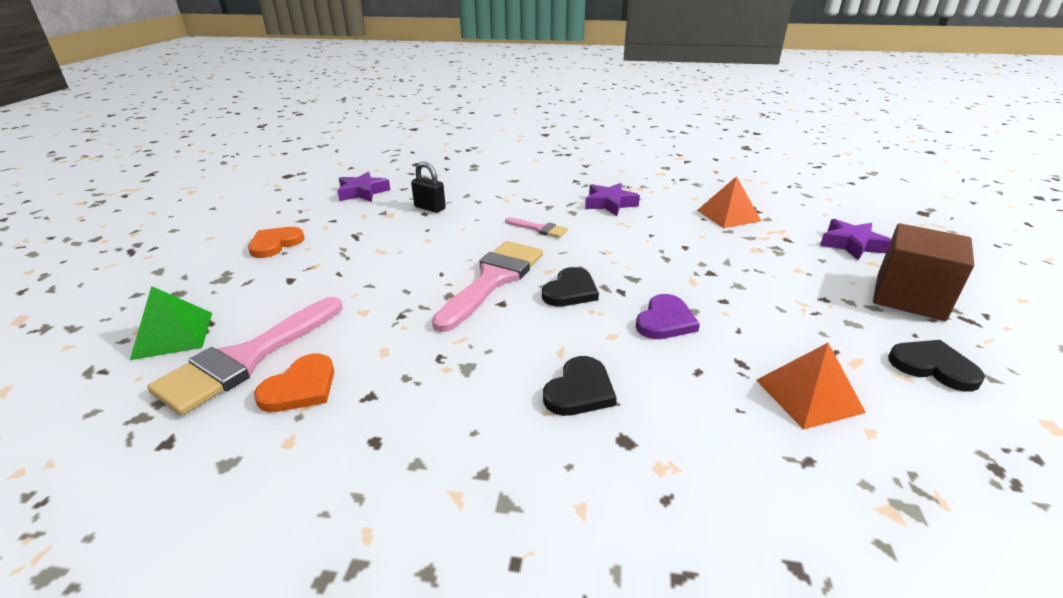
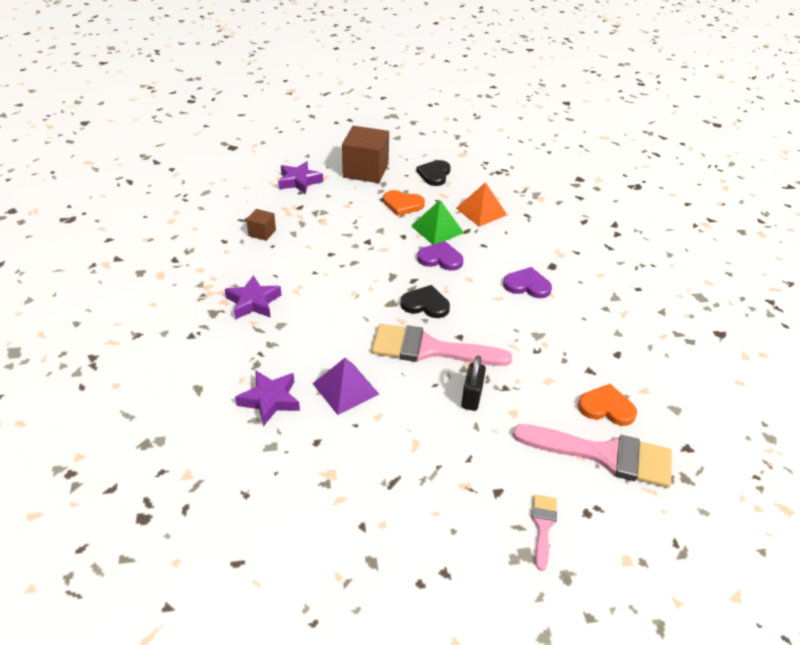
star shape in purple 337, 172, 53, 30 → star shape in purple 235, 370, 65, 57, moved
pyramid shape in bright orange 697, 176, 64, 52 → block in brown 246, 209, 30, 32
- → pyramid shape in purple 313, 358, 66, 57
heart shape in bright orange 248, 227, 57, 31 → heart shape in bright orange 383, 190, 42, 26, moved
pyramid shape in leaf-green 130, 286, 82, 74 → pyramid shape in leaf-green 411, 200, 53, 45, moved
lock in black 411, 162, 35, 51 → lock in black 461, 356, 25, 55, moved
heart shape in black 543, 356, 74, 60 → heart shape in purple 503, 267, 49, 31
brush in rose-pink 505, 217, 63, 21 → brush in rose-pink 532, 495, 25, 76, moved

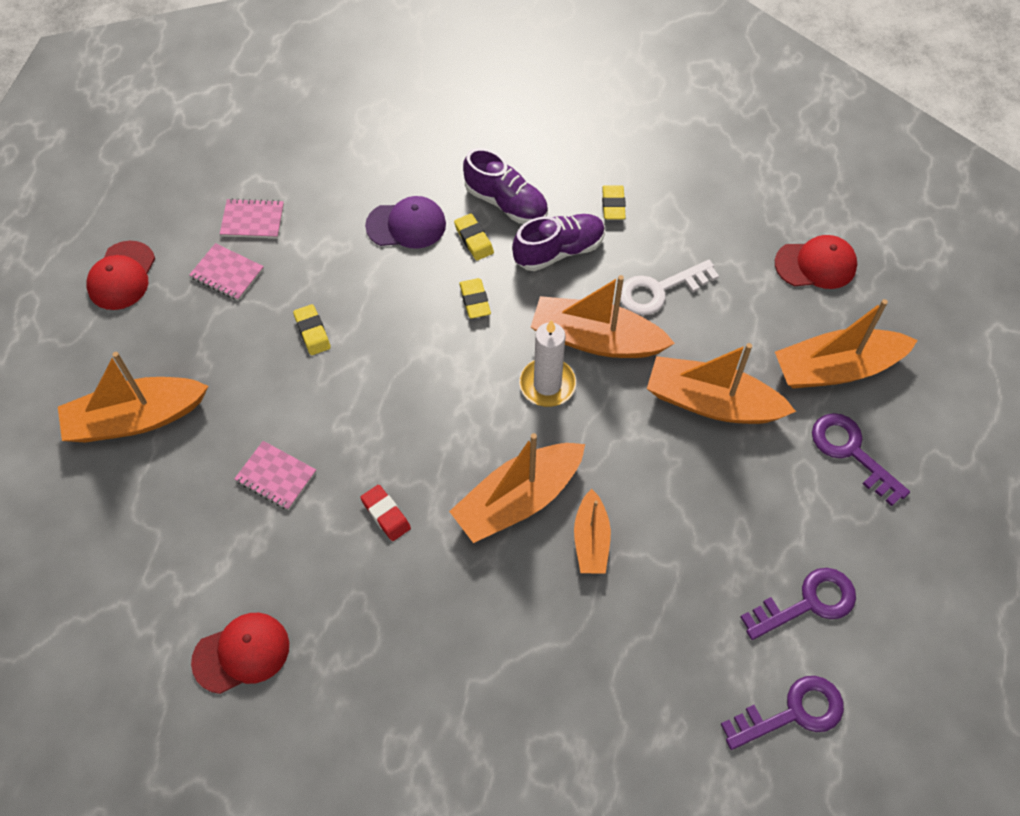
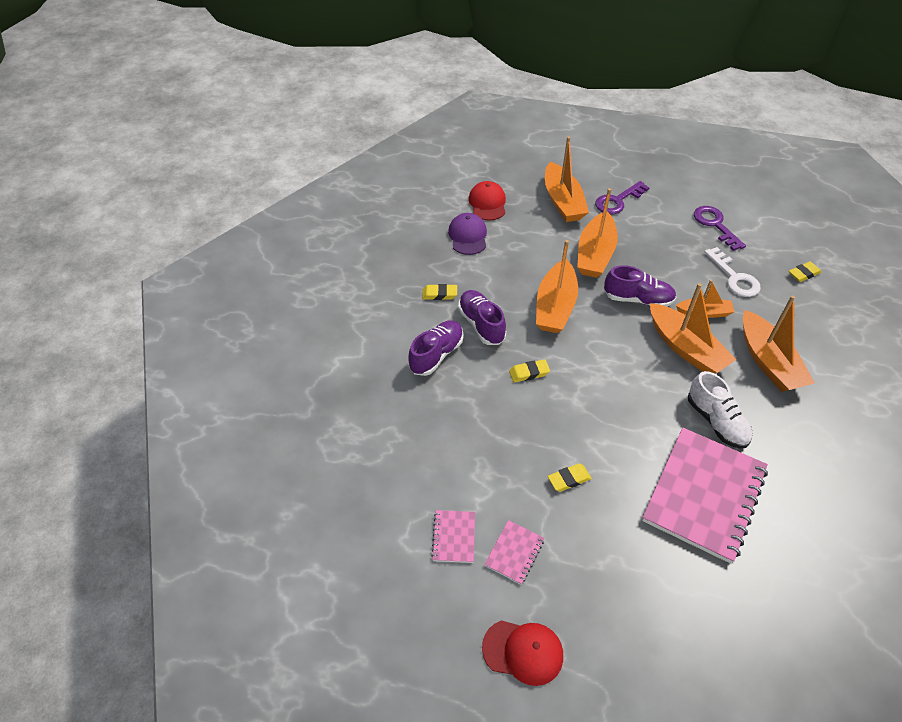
baseball cap in purple 365, 196, 81, 53 → baseball cap in purple 448, 213, 39, 42, moved
- → lace-up shoe in purple 604, 265, 72, 42
notepad in rose-pink 234, 441, 82, 69 → notepad in rose-pink 642, 428, 126, 136, x2.32
gum eraser in crimson 360, 485, 51, 56 → lace-up shoe in pure white 688, 371, 65, 77
door key in pure white 620, 260, 99, 55 → door key in pure white 704, 247, 57, 50, moved
toy boat in bright orange 58, 352, 151, 91 → toy boat in bright orange 743, 295, 72, 97, moved
gum eraser in bright yellow 454, 213, 40, 48 → gum eraser in bright yellow 789, 261, 32, 21, moved
baseball cap in crimson 191, 613, 98, 81 → -
wax candle in pure white 519, 320, 57, 87 → -
door key in purple 721, 676, 123, 74 → -

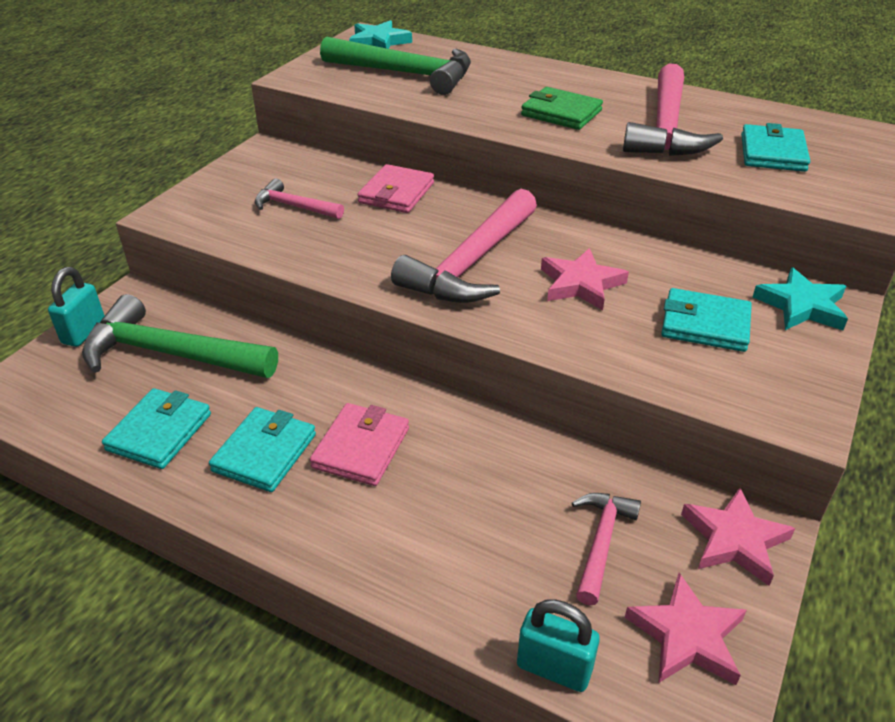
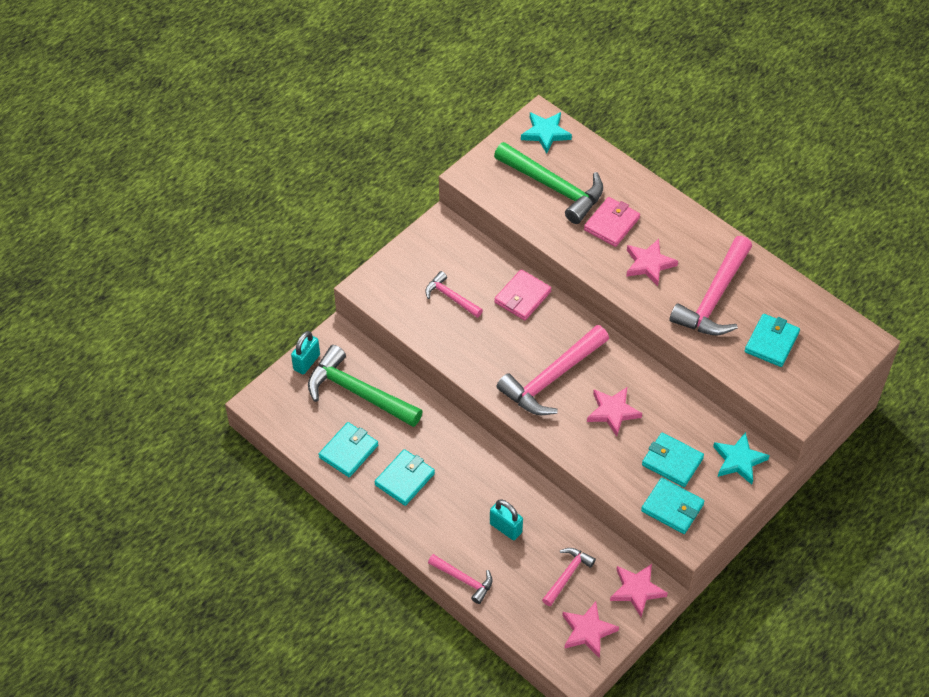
- → hammer in rose-pink 428, 554, 65, 50
lock in aqua 517, 599, 83, 93 → lock in aqua 490, 499, 33, 41, moved
wallet in rose-pink 310, 403, 99, 83 → wallet in rose-pink 584, 197, 56, 50, moved
wallet in leaf-green 521, 87, 82, 43 → star shape in rose-pink 626, 239, 52, 47
- → wallet in aqua 641, 478, 64, 56

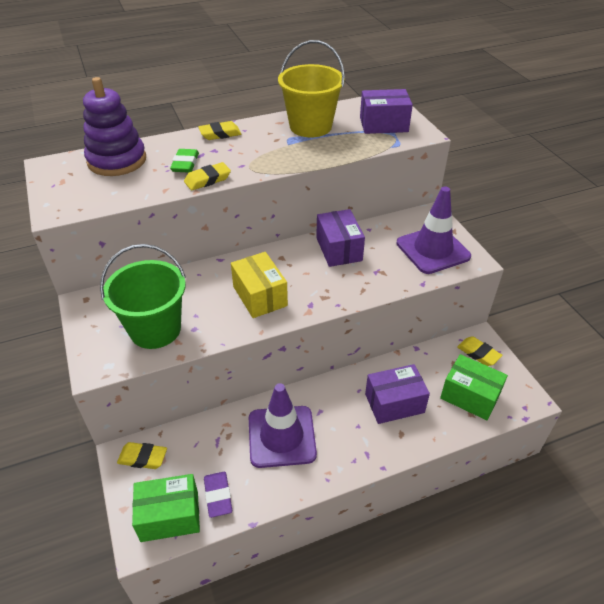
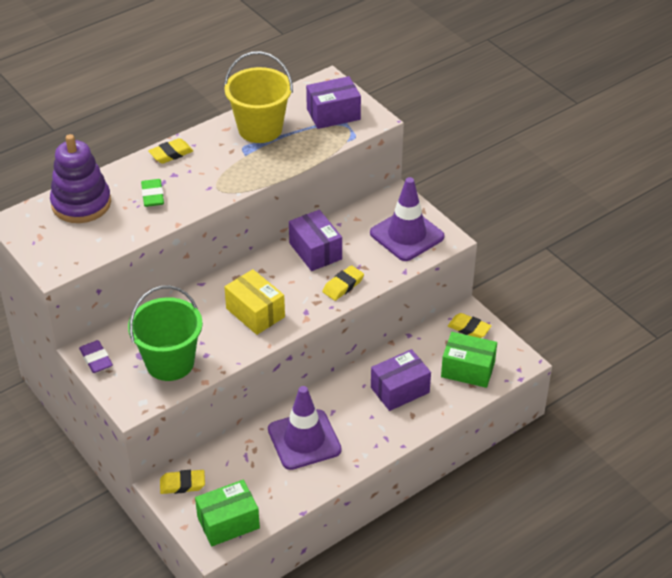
gum eraser in purple 204, 472, 28, 46 → gum eraser in purple 79, 340, 34, 33, moved
gum eraser in bright yellow 184, 162, 47, 29 → gum eraser in bright yellow 322, 265, 42, 36, moved

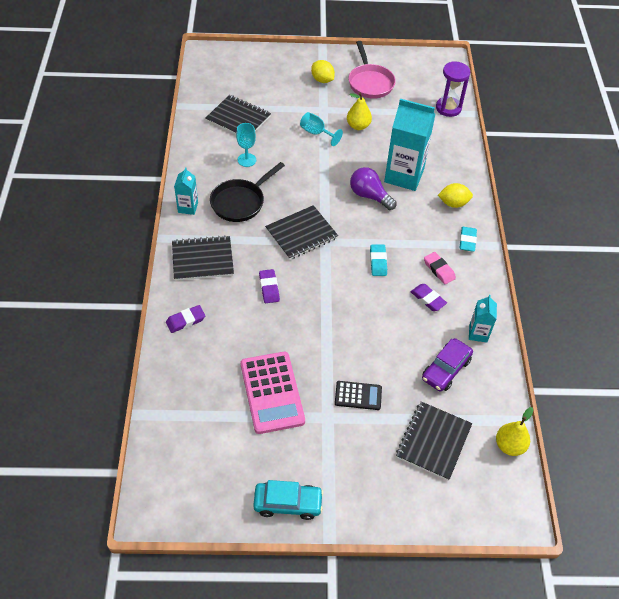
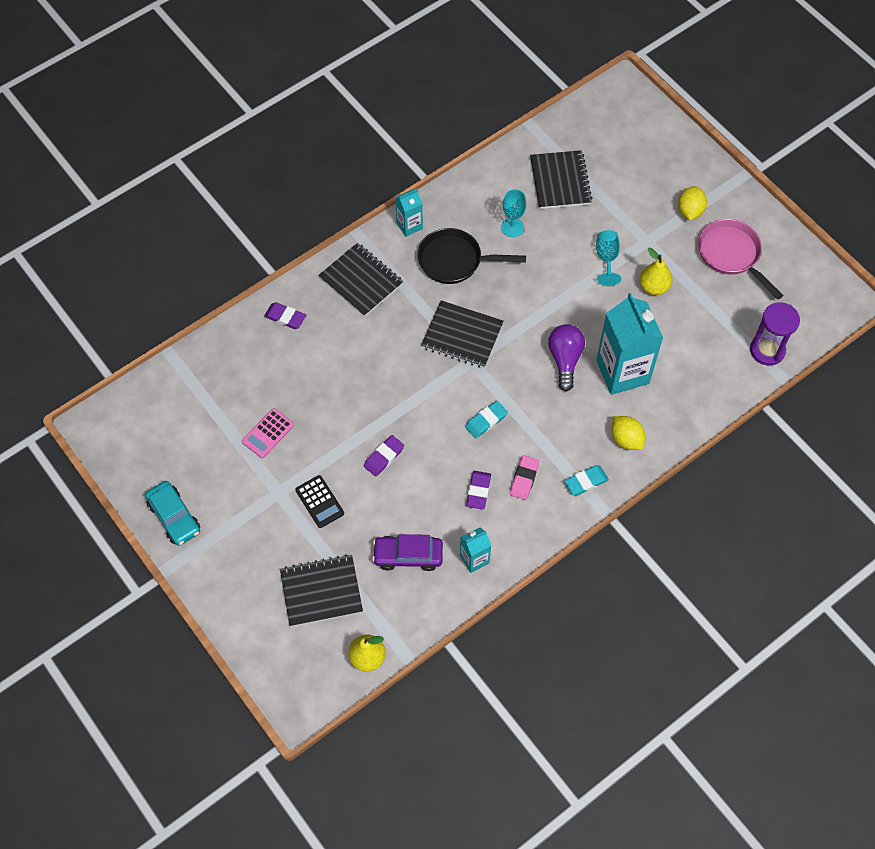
pocket calculator in rose-pink 241, 352, 64, 82 → pocket calculator in rose-pink 242, 408, 52, 50, x0.54
gum eraser in purple 259, 269, 21, 34 → gum eraser in purple 364, 435, 40, 42, moved
frying pan in rose-pink 348, 41, 48, 58 → frying pan in rose-pink 698, 219, 86, 80, 105 degrees clockwise

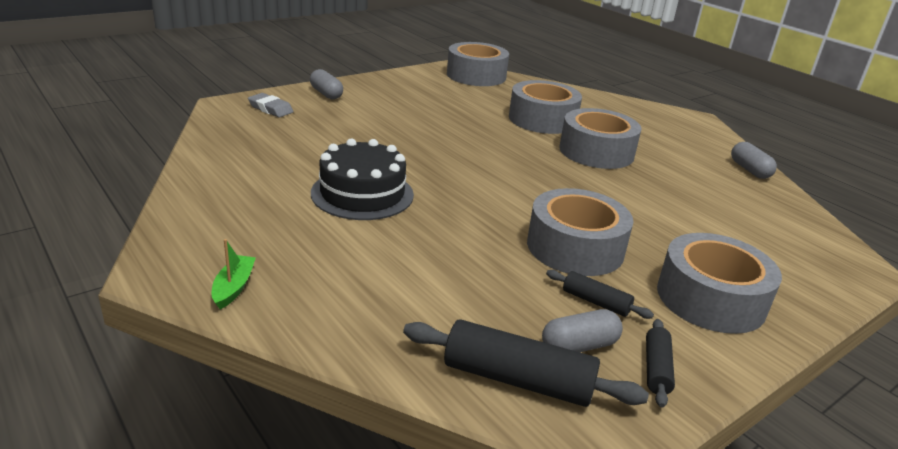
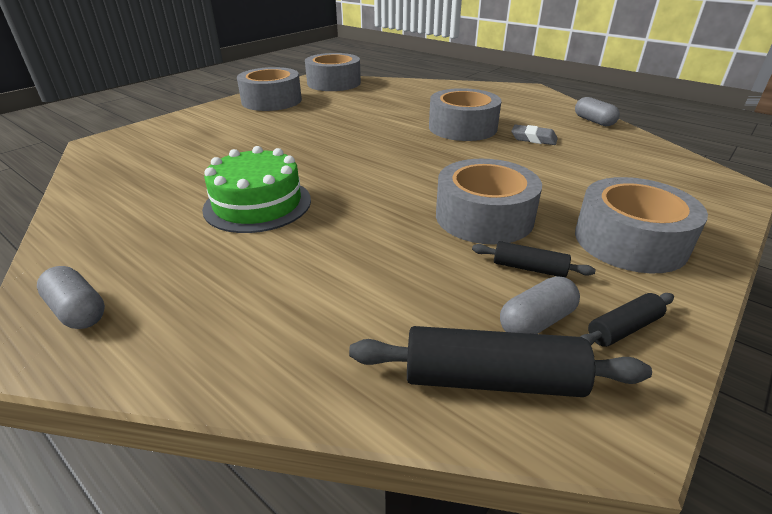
pill shape in grey 310, 69, 33, 30 → pill shape in grey 37, 266, 68, 63, moved
gateau in black 311, 138, 103, 82 → gateau in leaf-green 202, 146, 109, 87
tape in grey 509, 80, 73, 54 → tape in grey 237, 67, 65, 44, moved
gum eraser in grey 248, 93, 46, 24 → gum eraser in grey 511, 125, 47, 20, moved
rolling pin in black 646, 319, 29, 89 → rolling pin in black 580, 293, 94, 54, 60 degrees clockwise
toy boat in leaf-green 212, 239, 44, 70 → -

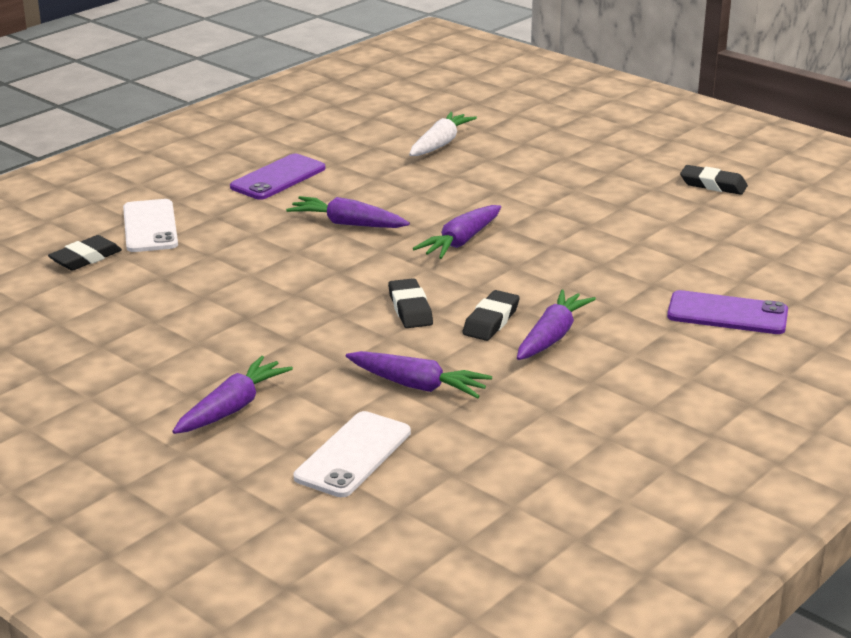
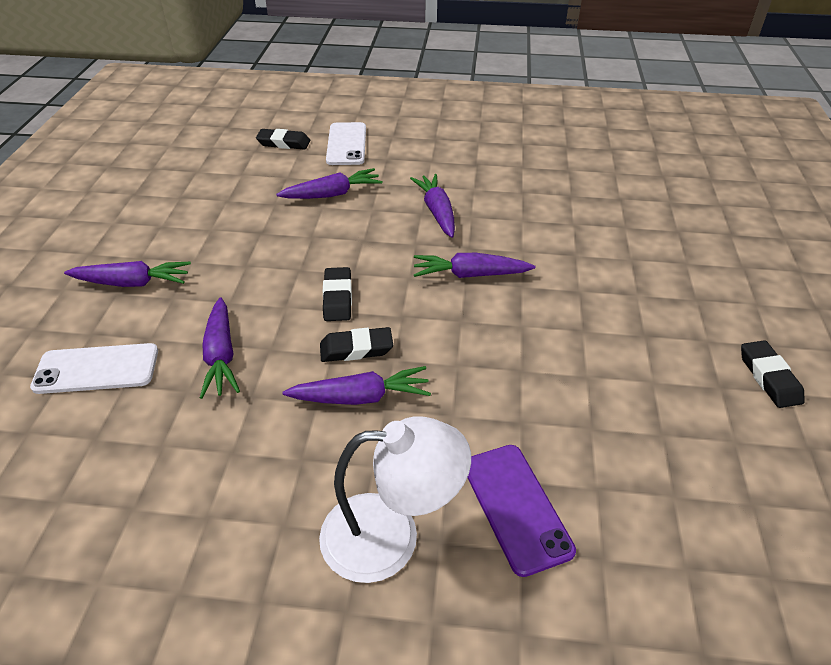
- → toy carrot in purple 276, 168, 106, 31
- → lamp in pure white 319, 416, 152, 167
gum eraser in black 388, 278, 45, 50 → gum eraser in black 323, 267, 29, 54, 45 degrees counterclockwise
smartphone in pure white 123, 199, 55, 53 → smartphone in pure white 326, 122, 40, 43, 45 degrees counterclockwise
smartphone in purple 230, 154, 95, 46 → -
toy carrot in pure white 409, 112, 68, 44 → -

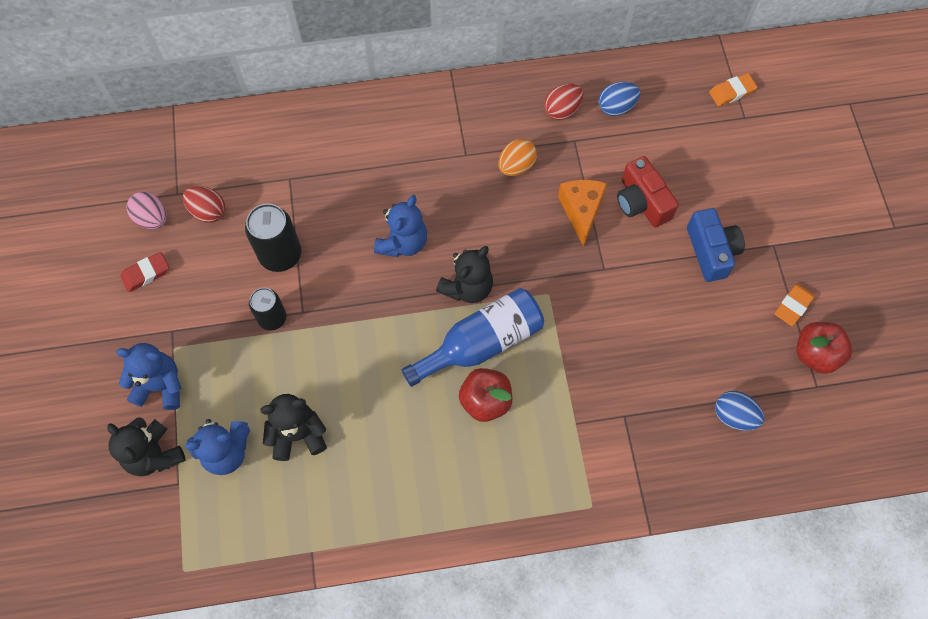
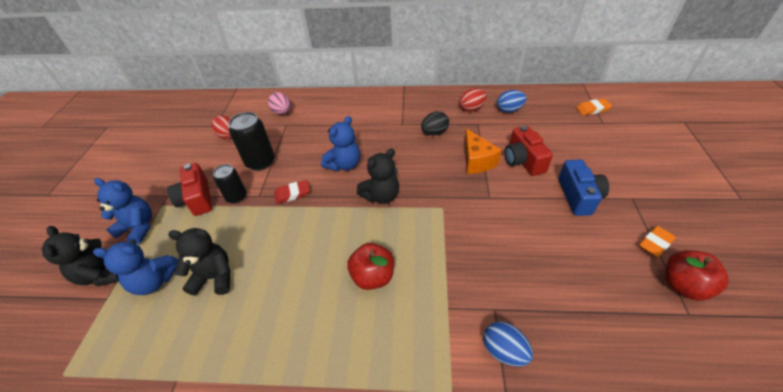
- → photo camera in crimson 167, 163, 45, 53
egg in rose-pink 126, 192, 41, 37 → egg in rose-pink 268, 92, 23, 23, moved
gum eraser in crimson 120, 252, 49, 40 → gum eraser in crimson 274, 180, 36, 24, moved
egg in bright orange 498, 139, 39, 37 → egg in black 421, 111, 28, 24
cheese wedge in bright orange 558, 180, 49, 67 → cheese wedge in bright orange 464, 129, 37, 45, 150 degrees clockwise
egg in blue 715, 391, 49, 40 → egg in blue 483, 321, 50, 46, moved
drink bottle in blue 402, 288, 142, 99 → -

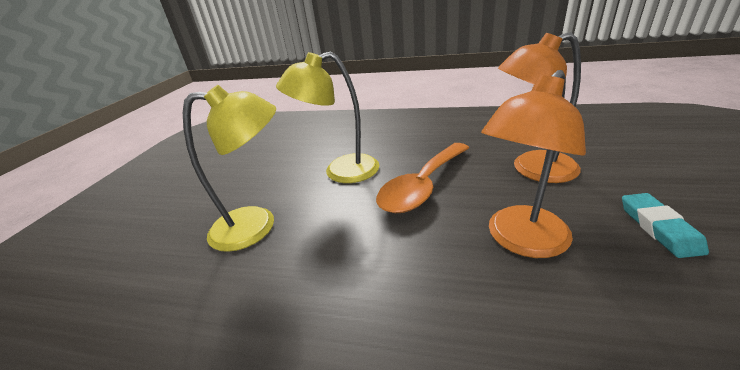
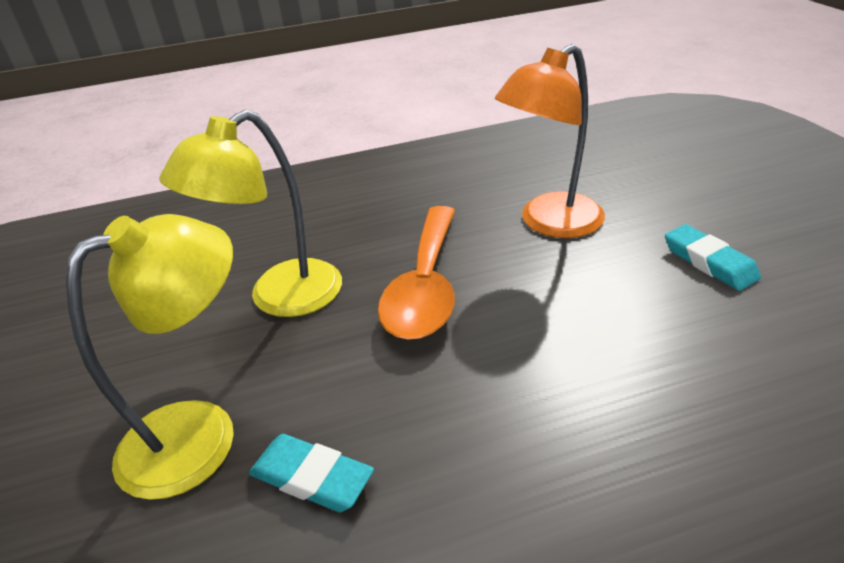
- → gum eraser in aqua 249, 434, 125, 78
lamp in bright orange 481, 70, 105, 188 → -

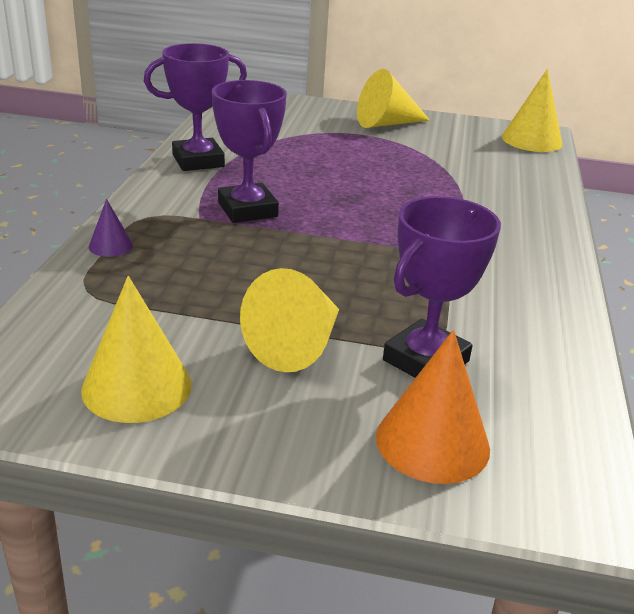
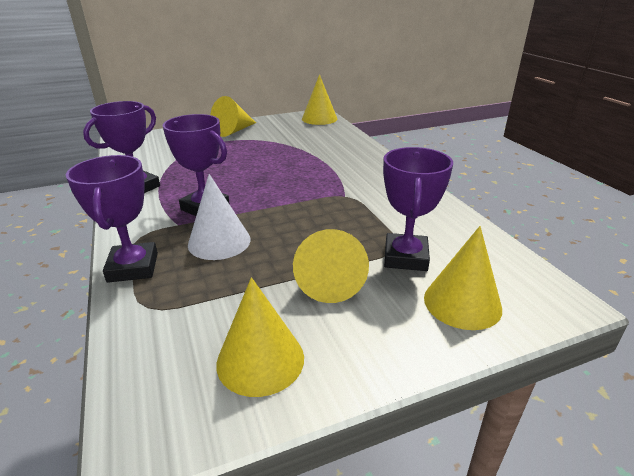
cone shape in purple 89, 199, 44, 58 → award cup in purple 66, 155, 92, 128
- → cone shape in pure white 188, 174, 63, 86
cone shape in bright orange 376, 330, 114, 154 → cone shape in bright yellow 424, 226, 78, 104

